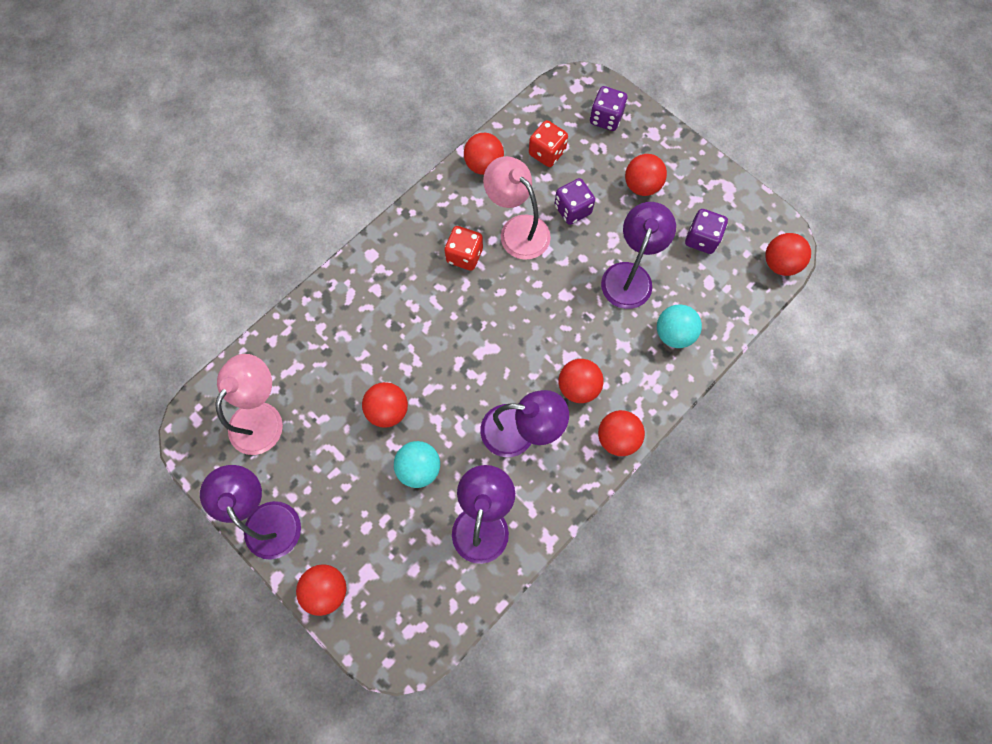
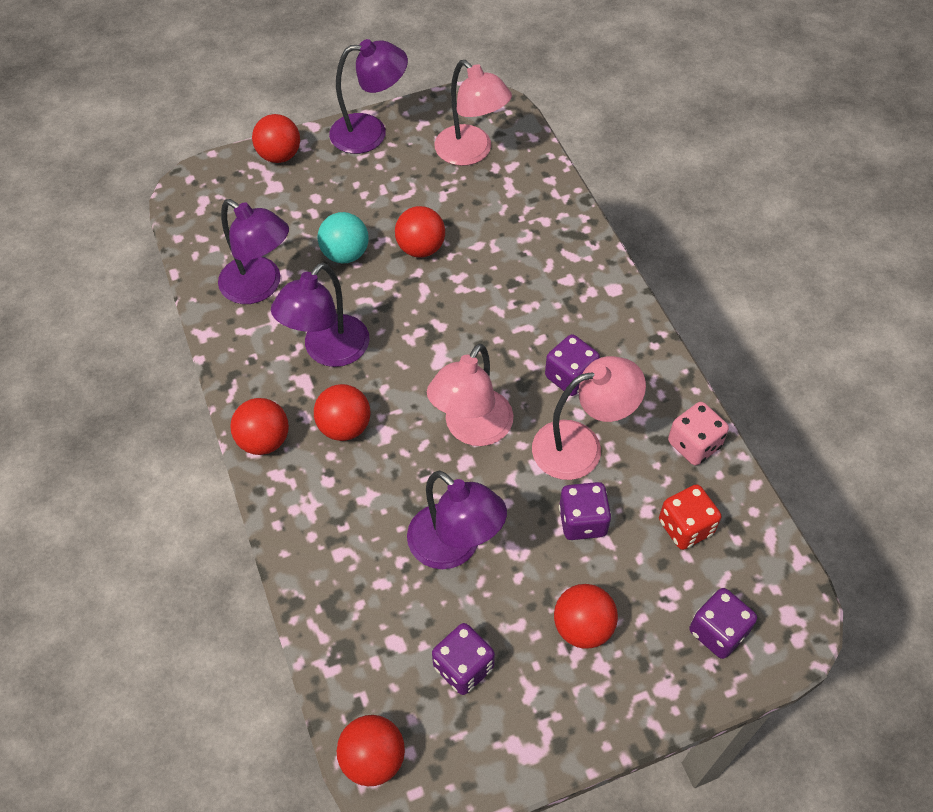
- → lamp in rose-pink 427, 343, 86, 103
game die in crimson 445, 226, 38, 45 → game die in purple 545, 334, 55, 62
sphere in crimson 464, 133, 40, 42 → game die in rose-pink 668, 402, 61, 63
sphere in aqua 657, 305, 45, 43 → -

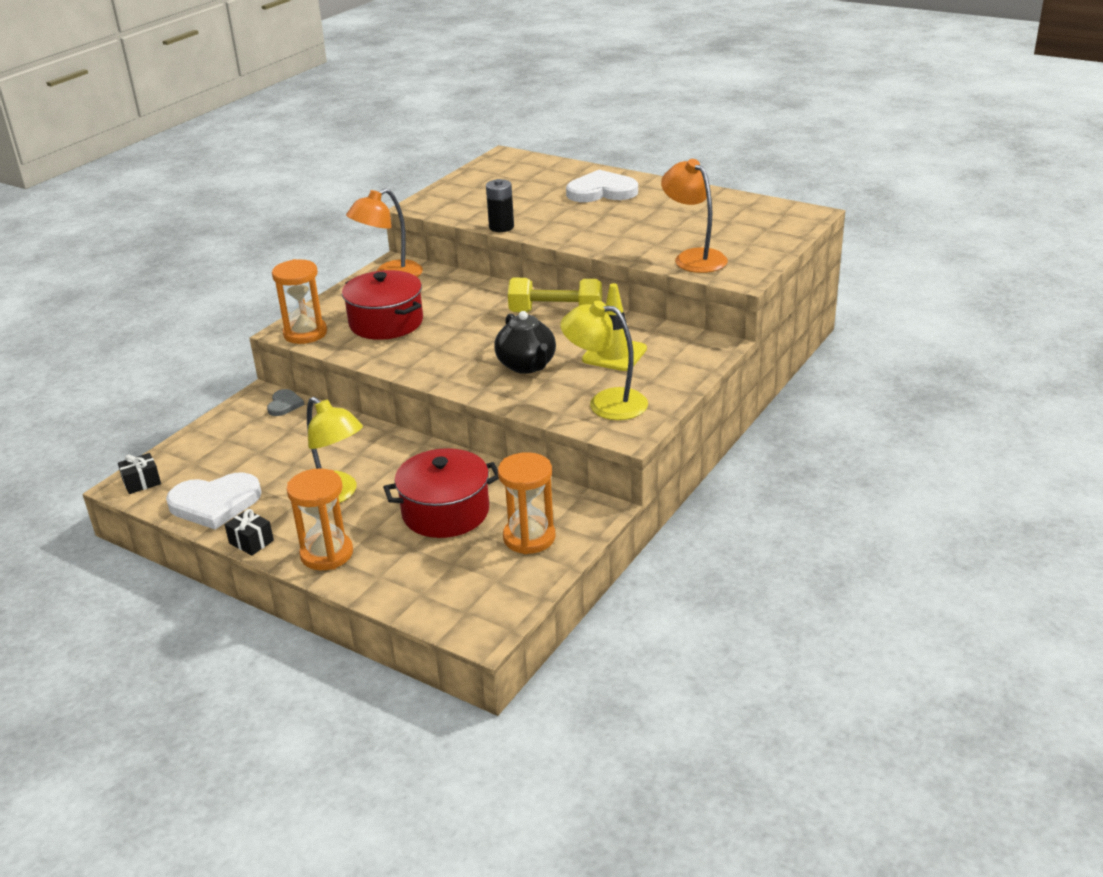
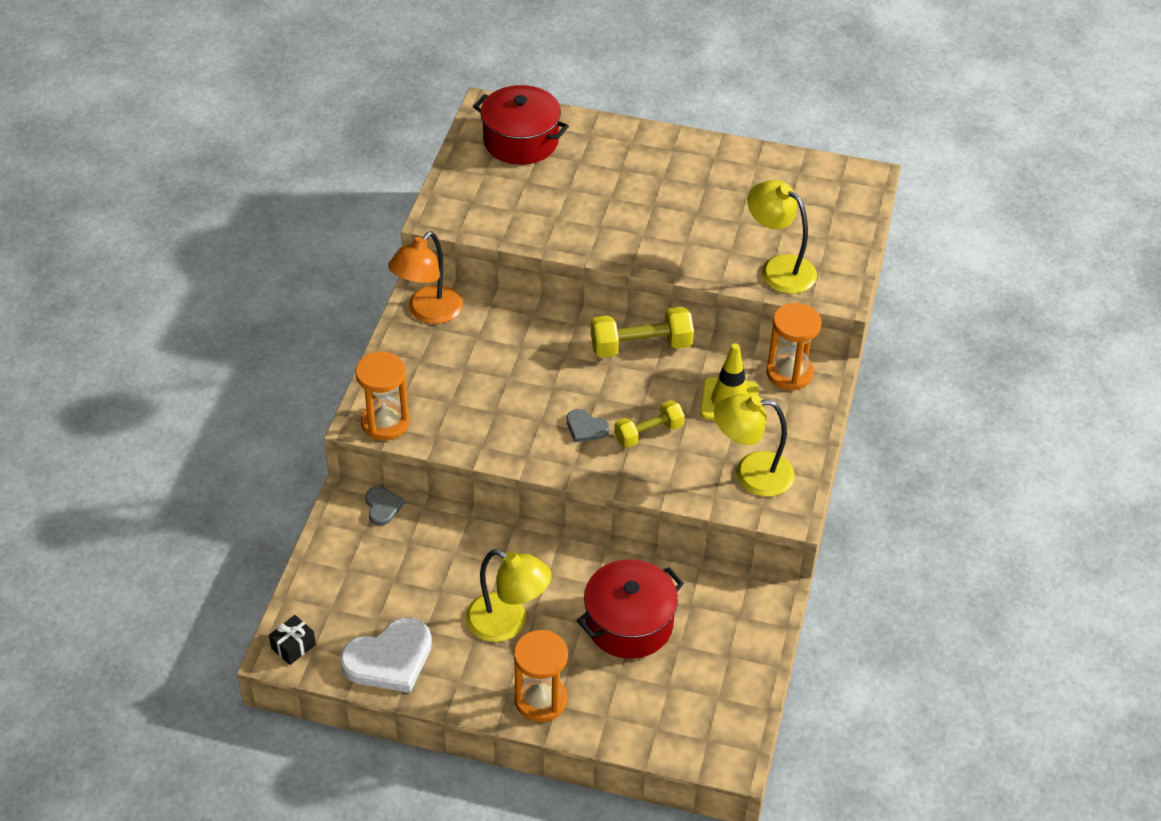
pot in crimson 342, 270, 81, 70 → pot in crimson 473, 85, 96, 80, moved
- → heart shape in grey 567, 409, 42, 33
teapot in black 494, 311, 62, 63 → dumbbell in bright yellow 614, 400, 71, 48
lamp in bright orange 661, 159, 67, 114 → lamp in bright yellow 747, 180, 70, 114
sandglass in bright orange 498, 452, 57, 102 → sandglass in bright orange 766, 303, 56, 87, moved
wrapped gift in black 225, 509, 49, 46 → -
battery in black 486, 179, 28, 53 → -
heart shape in pure white 566, 170, 72, 32 → -

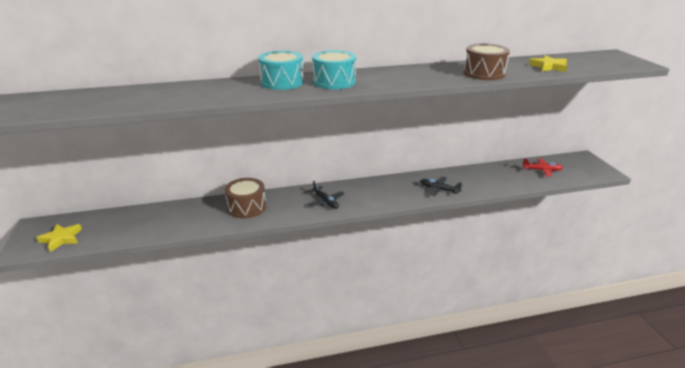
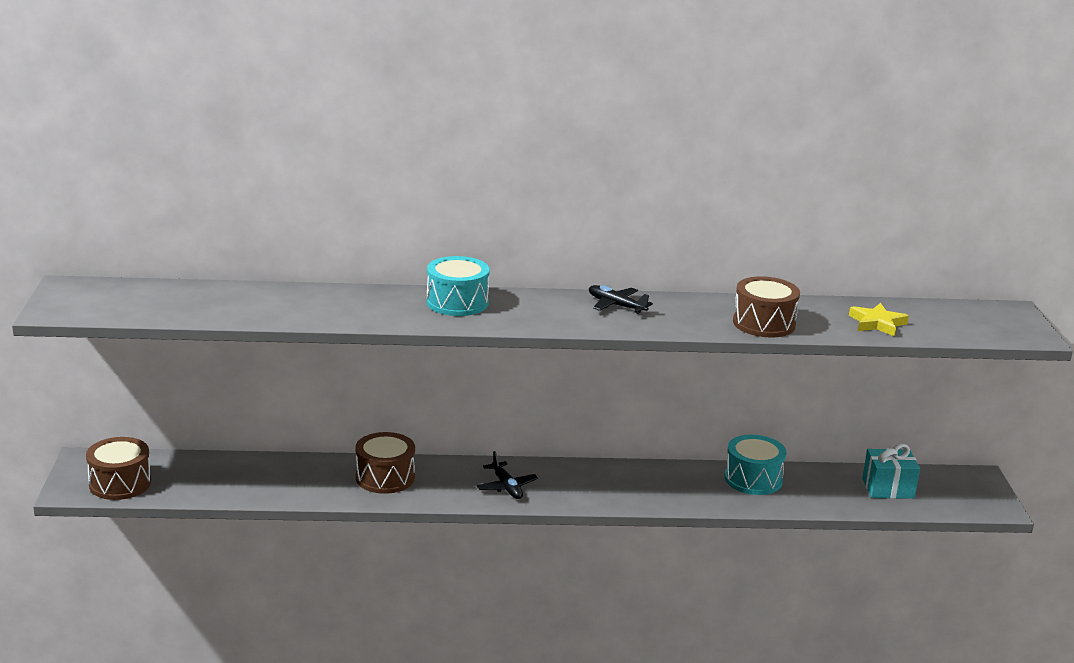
star shape in bright yellow 36, 224, 46, 28 → snare drum in brown 86, 437, 65, 63
plane in black 420, 177, 42, 19 → plane in black 589, 285, 64, 29, moved
snare drum in aqua 312, 50, 44, 39 → snare drum in aqua 724, 435, 63, 60, moved
plane in crimson 522, 158, 41, 19 → wrapped gift in aqua 862, 444, 58, 55

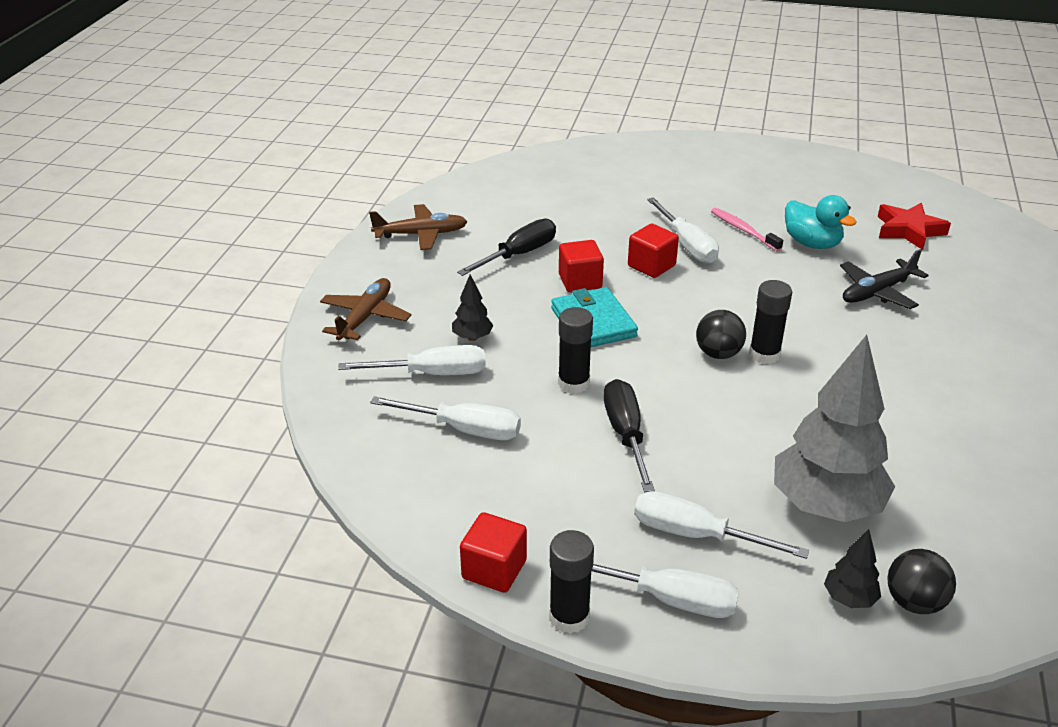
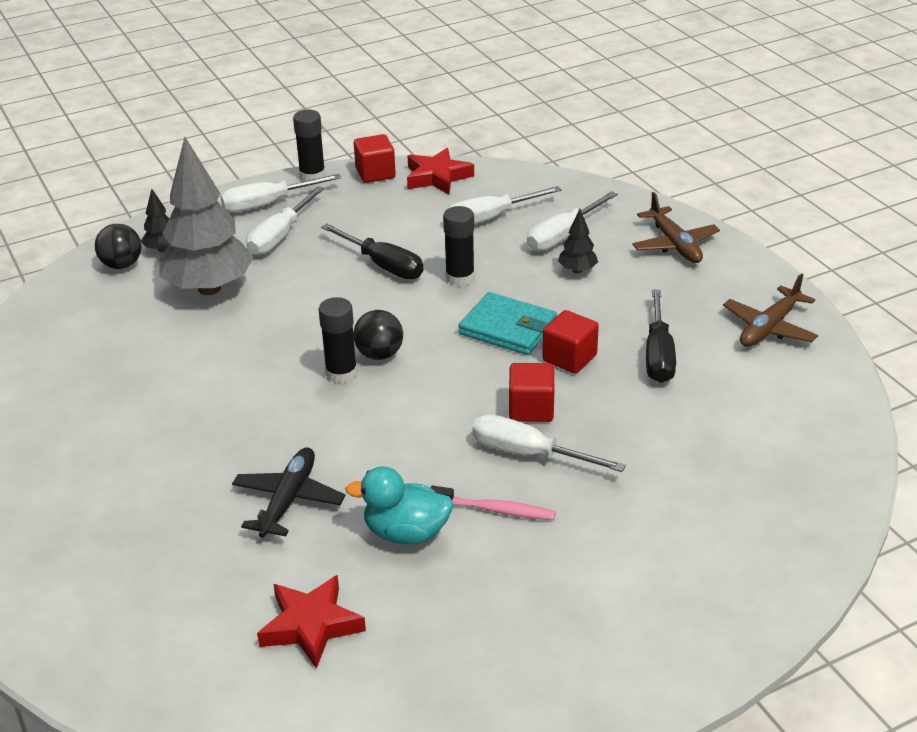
flat screwdriver in pure white 634, 491, 175, 68 → flat screwdriver in pure white 246, 186, 78, 69, 135 degrees clockwise
- → star shape in crimson 407, 148, 67, 47

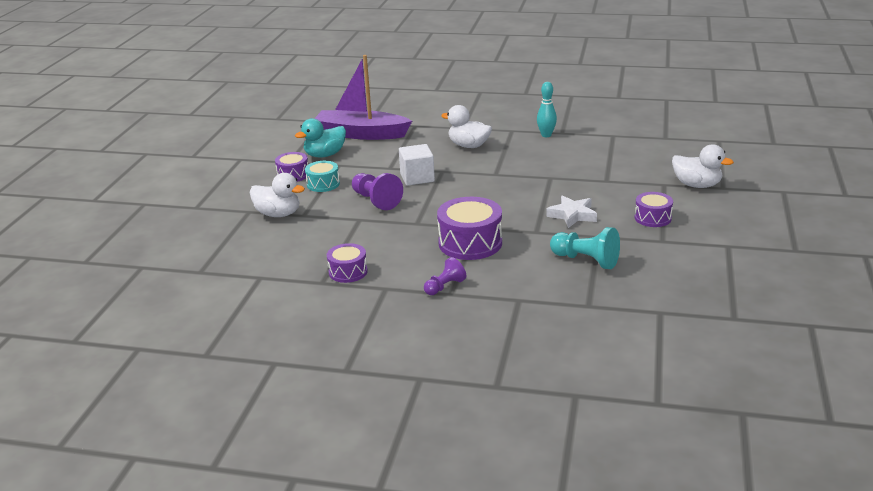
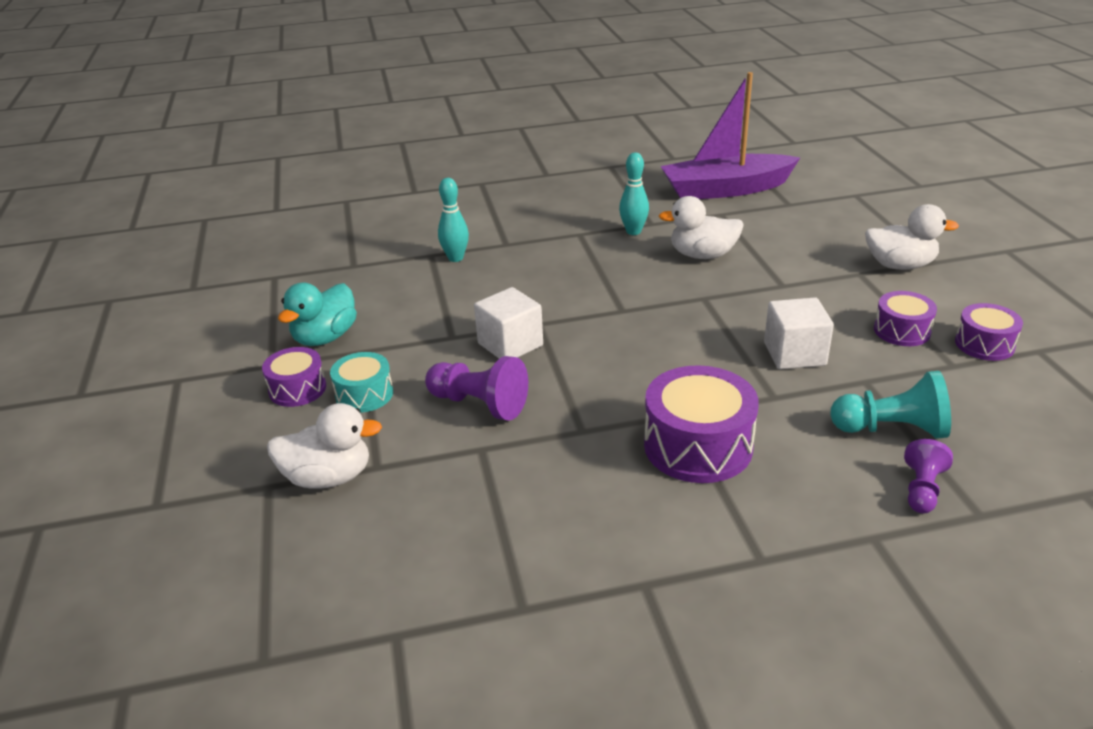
- → tenpin in aqua 438, 178, 31, 84
toy duck in pure white 441, 105, 51, 43 → toy duck in pure white 659, 196, 85, 63, moved
toy boat in purple 314, 55, 98, 85 → toy boat in purple 661, 72, 139, 127, moved
star shape in pure white 546, 195, 51, 33 → block in pure white 764, 297, 70, 72
pawn in purple 424, 257, 42, 38 → pawn in purple 904, 439, 49, 74, moved
snare drum in purple 327, 243, 41, 40 → snare drum in purple 955, 303, 68, 58, moved

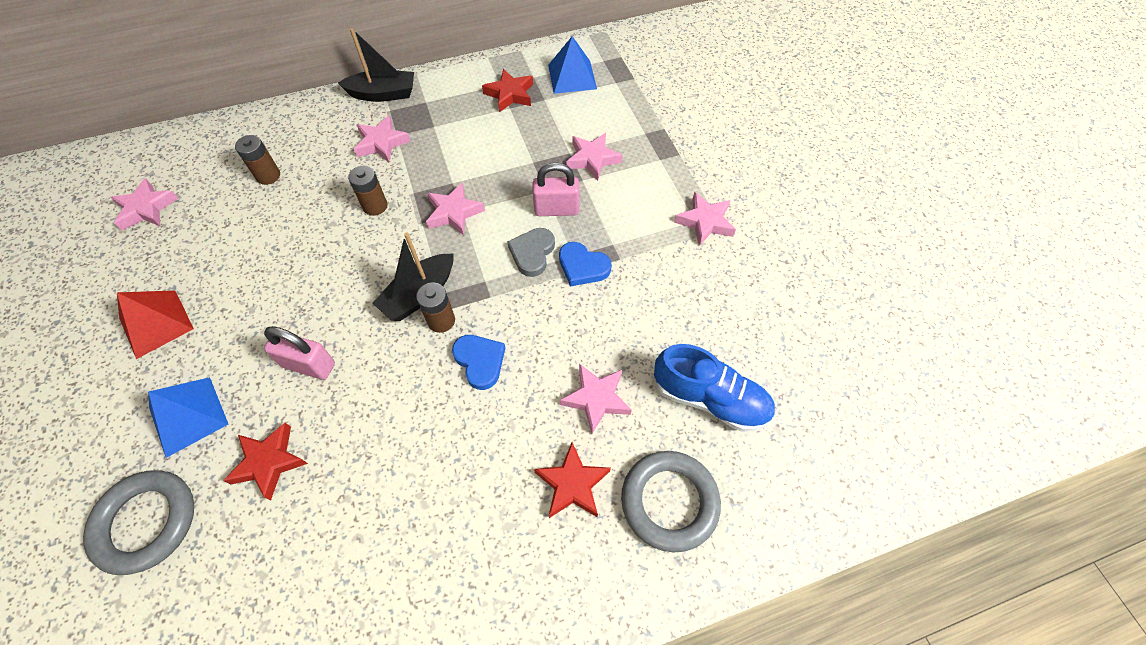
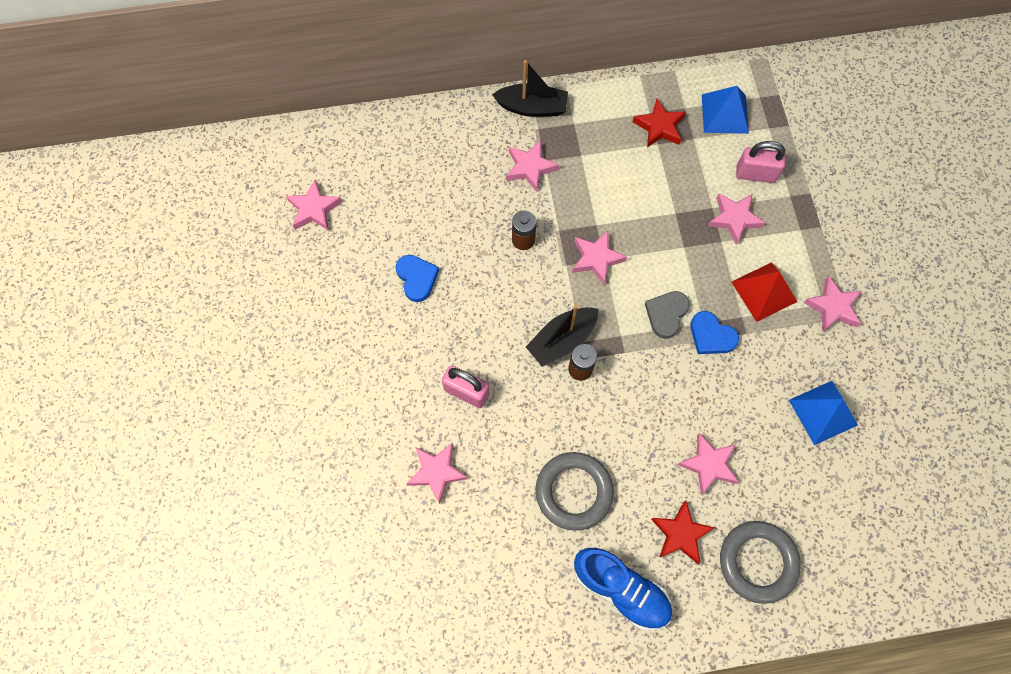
heart shape in blue 452, 335, 53, 55 → heart shape in blue 396, 255, 43, 47, moved
star shape in crimson 223, 423, 85, 78 → star shape in rose-pink 406, 443, 62, 61
torus in grey 83, 470, 111, 105 → torus in grey 535, 452, 79, 79, moved
lace-up shoe in blue 654, 344, 121, 88 → lace-up shoe in blue 574, 548, 98, 82, moved
pyramid shape in crimson 117, 290, 77, 69 → pyramid shape in crimson 731, 262, 66, 60, moved
lock in rose-pink 533, 162, 47, 54 → lock in rose-pink 736, 141, 50, 42, moved
pyramid shape in blue 148, 377, 80, 81 → pyramid shape in blue 789, 381, 69, 64, moved
battery in brown 235, 135, 45, 50 → -

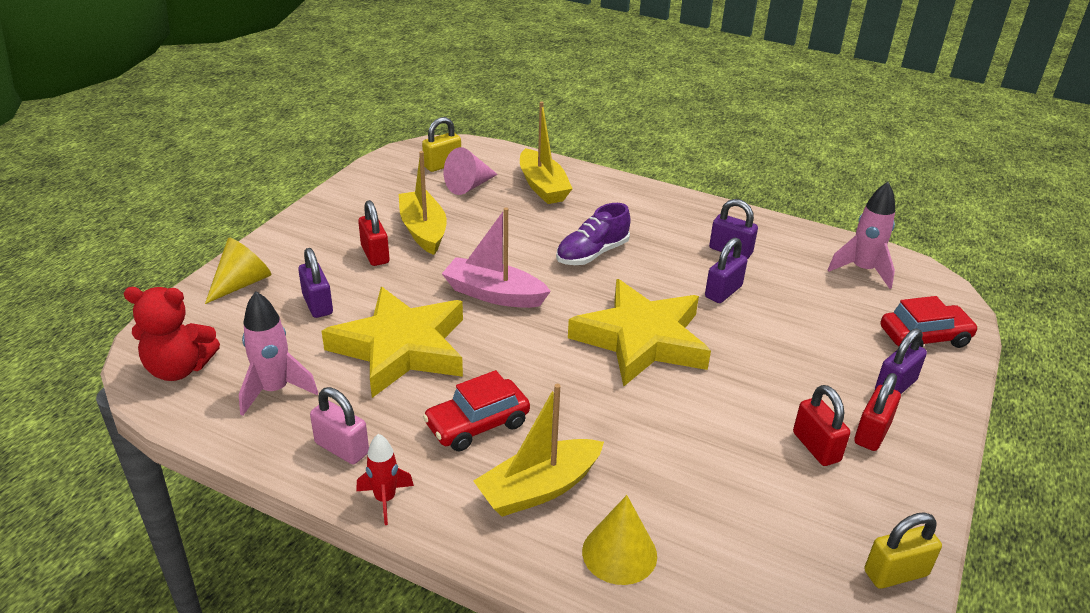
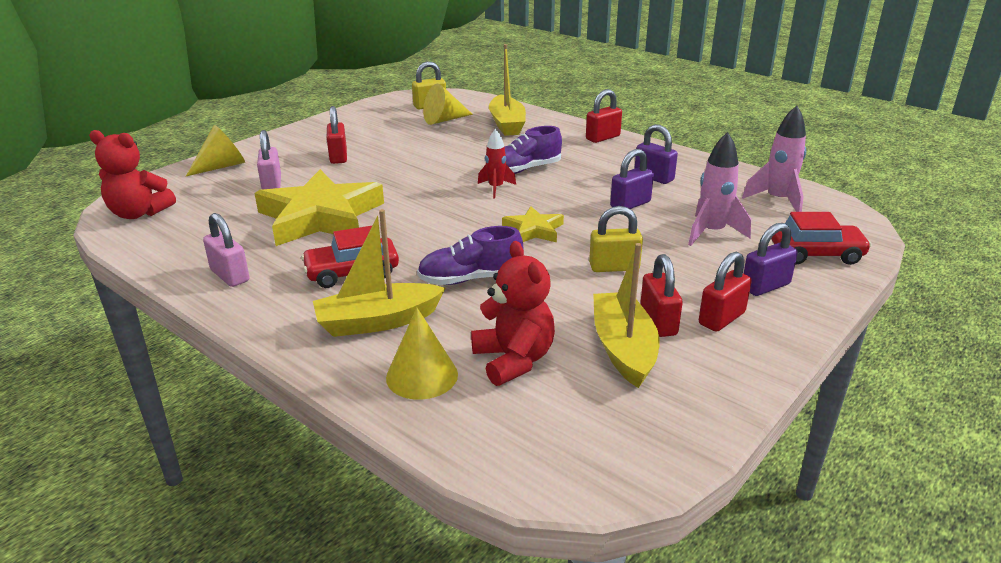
lock in purple 298, 248, 35, 70 → lock in rose-pink 257, 130, 24, 59
- → lace-up shoe in purple 417, 226, 106, 59
cone shape in rose-pink 444, 147, 54, 48 → cone shape in bright yellow 423, 84, 50, 41
- → teddy bear in crimson 471, 241, 84, 145
toy rocket in crimson 356, 434, 58, 91 → toy rocket in crimson 478, 129, 38, 69, moved
star shape in bright yellow 568, 279, 143, 107 → star shape in bright yellow 502, 206, 62, 36, x0.47
- → lock in crimson 586, 89, 36, 54
lock in bright yellow 864, 512, 78, 77 → lock in bright yellow 589, 206, 54, 66, moved
toy boat in bright yellow 399, 151, 48, 104 → toy boat in bright yellow 593, 243, 66, 145, moved
toy rocket in rose-pink 239, 291, 79, 125 → toy rocket in rose-pink 688, 132, 63, 114, moved
toy boat in rose-pink 442, 208, 109, 100 → -

